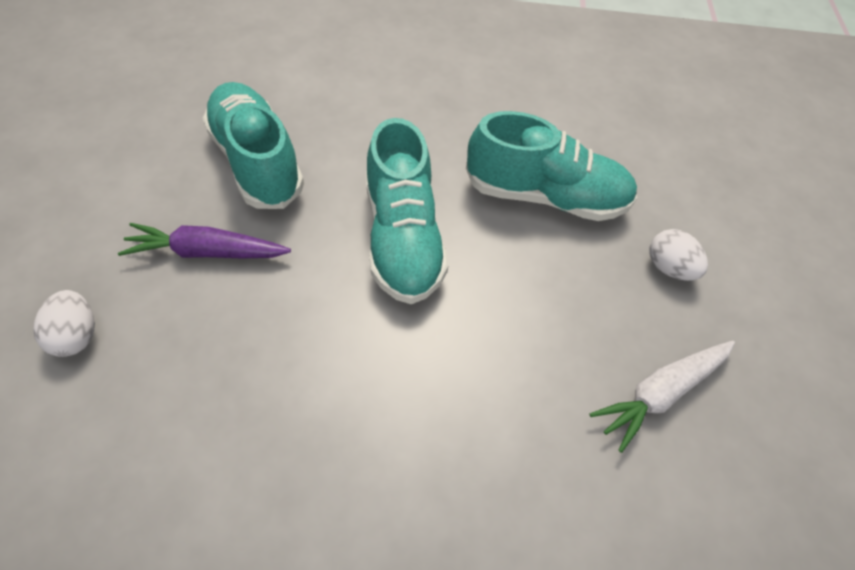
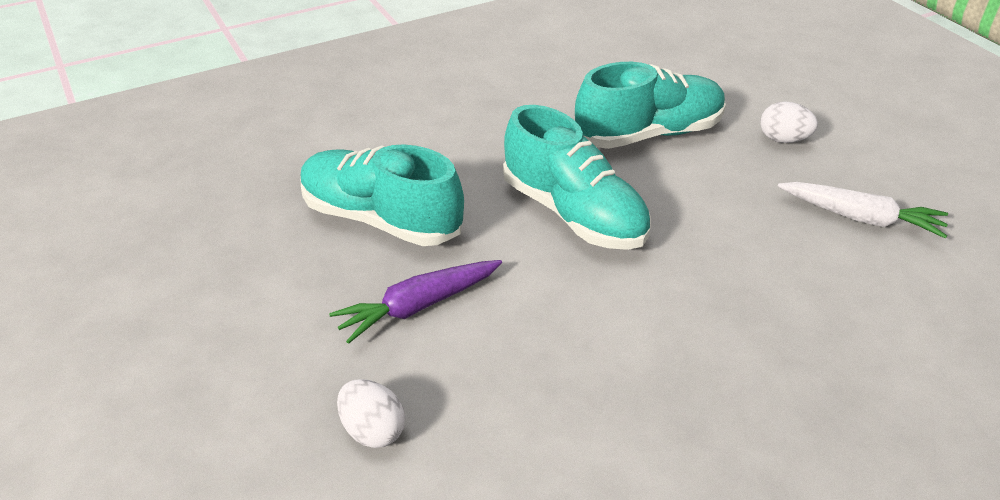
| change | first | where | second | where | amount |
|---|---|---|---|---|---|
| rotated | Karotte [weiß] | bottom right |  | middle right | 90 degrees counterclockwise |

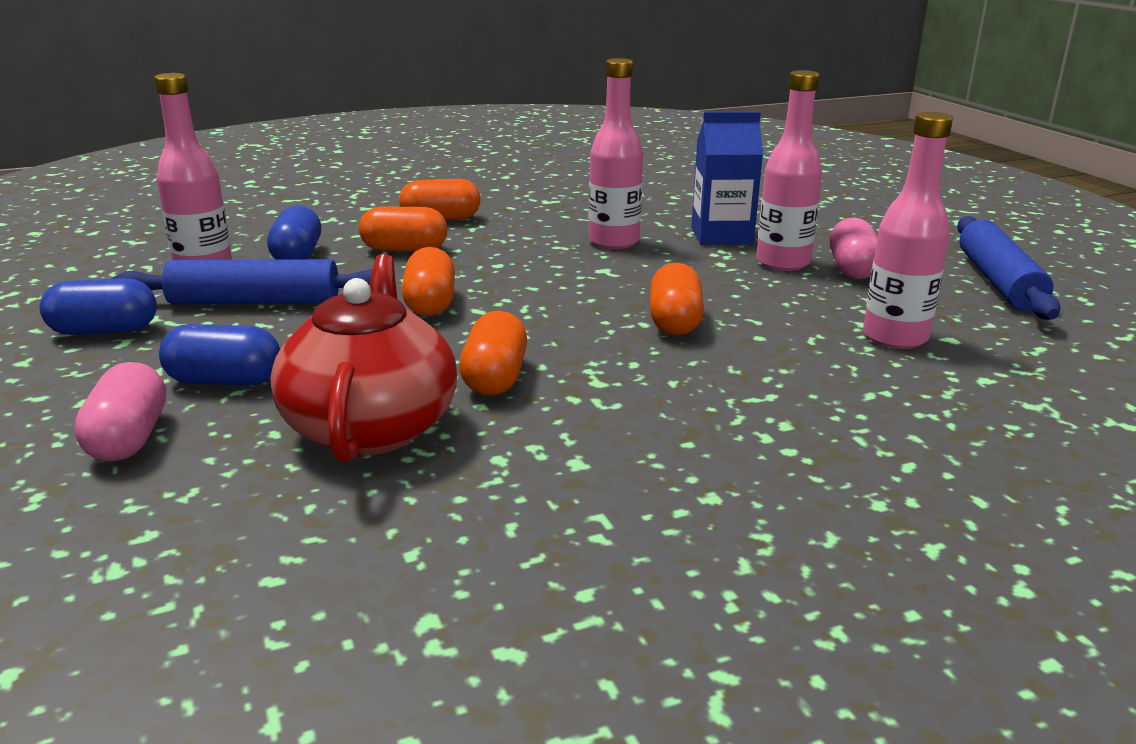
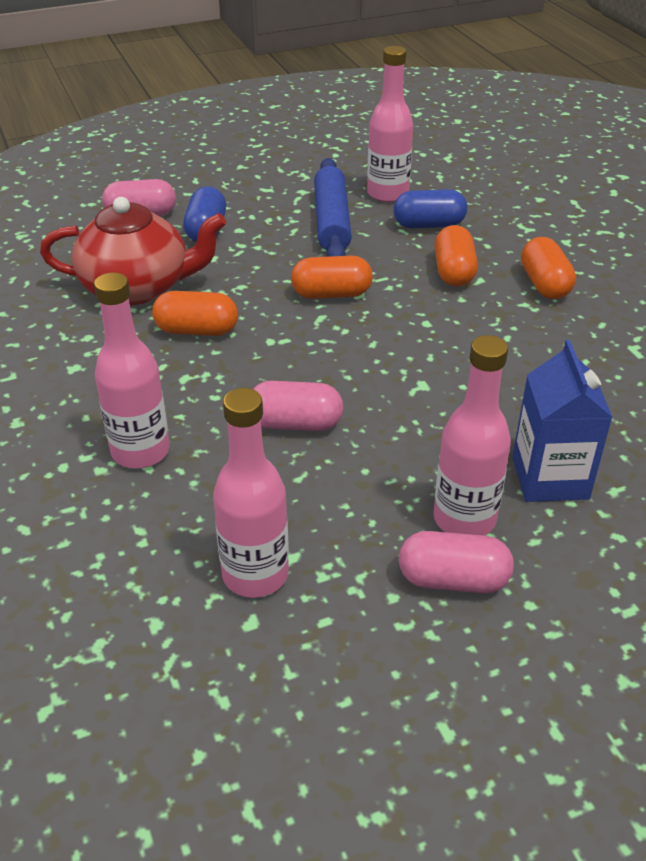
| change | first | where | second | where | amount |
|---|---|---|---|---|---|
| gone | Kapsel [blau] (no. 1 from left) | middle left |  |  |  |
| gone | Nudelholz [blau] (no. 2 from left) | middle right |  |  |  |
| shifted | Flasche [rosa] (no. 2 from left in the first image) | top centre | Flasche [rosa] (no. 1 from left) | middle left |  |
| repainted | Kapsel [orange] (no. 5 from left) | centre | Kapsel [rosa] (no. 2 from left) | centre |  |

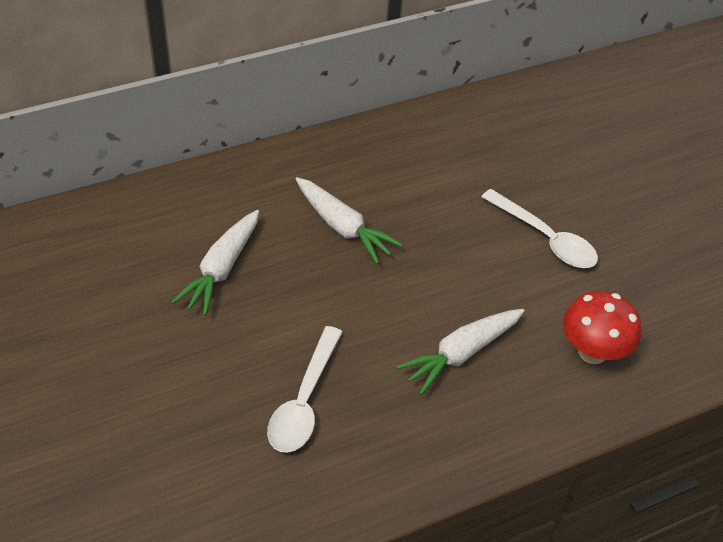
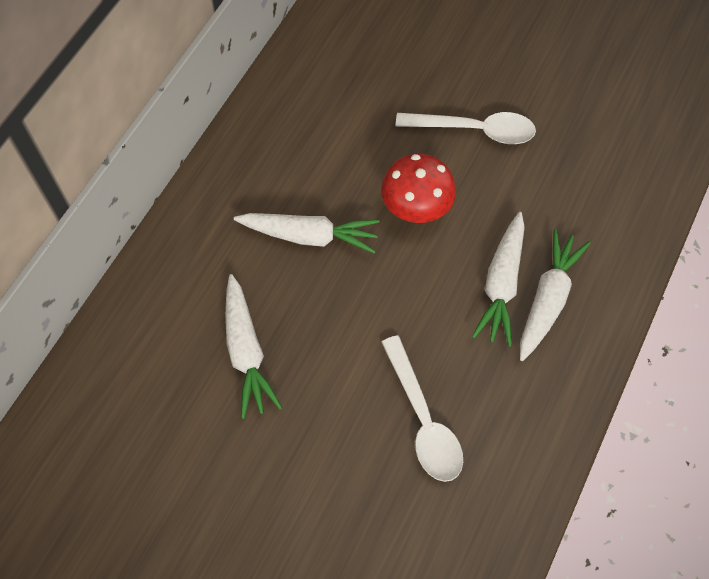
| change | first | where | second | where | amount |
|---|---|---|---|---|---|
| new |  |  | Karotte [weiß] (no. 4 from left) | middle right |  |
| shifted | Pilz [rot] | middle right |  | top centre |  |

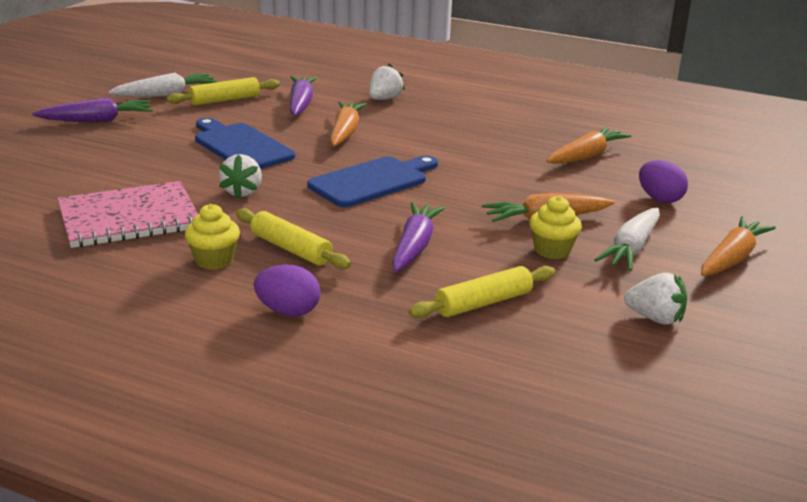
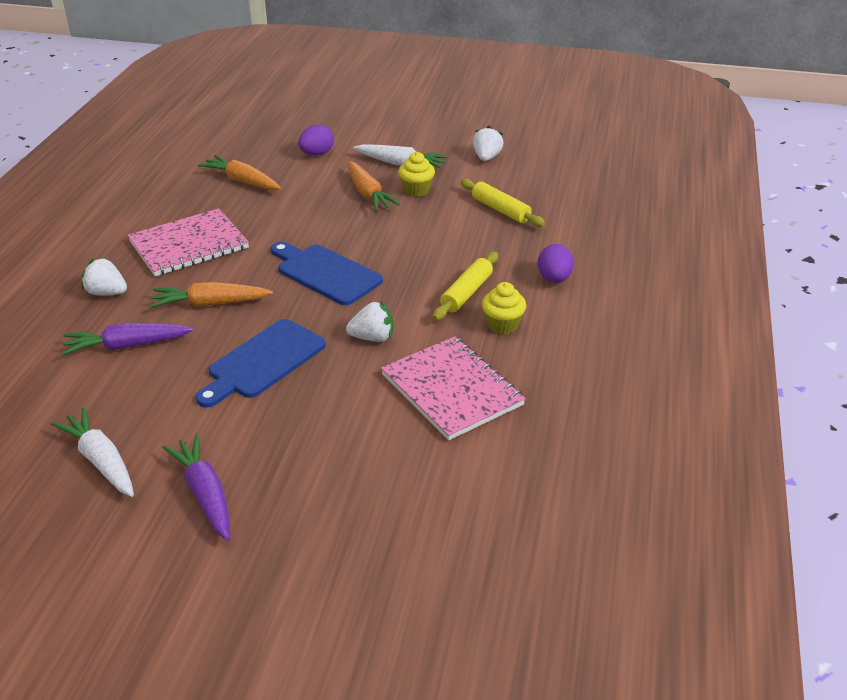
| change | first | where | second | where | amount |
|---|---|---|---|---|---|
| gone | Nudelholz [gelb] (no. 1 from left) | top left |  |  |  |
| gone | Karotte [lila] (no. 3 from left) | centre |  |  |  |
| gone | Karotte [orange] (no. 4 from left) | middle right |  |  |  |
| new |  |  | Notizbuch [rosa] (no. 1 from left) | middle left |  |

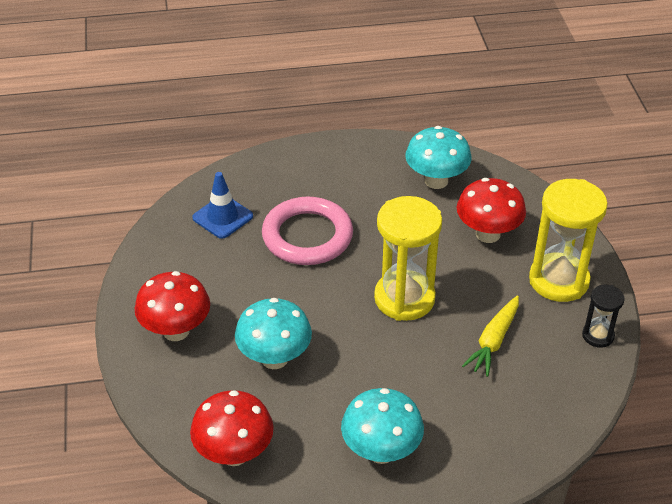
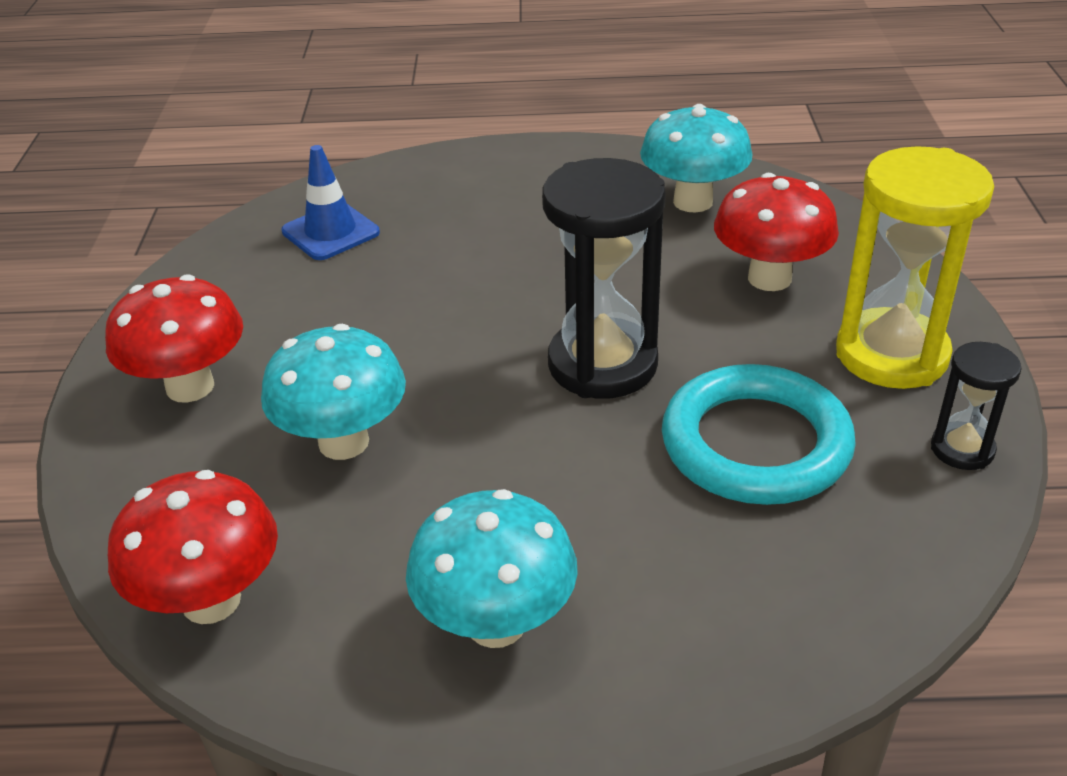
| change | first | where | second | where | amount |
|---|---|---|---|---|---|
| gone | Ring [rosa] | centre |  |  |  |
| swapped | Karotte [gelb] | bottom right | Ring [türkis] | middle right |  |
| repainted | Sanduhr [gelb] (no. 1 from left) | centre | Sanduhr [schwarz] (no. 1 from left) | centre |  |

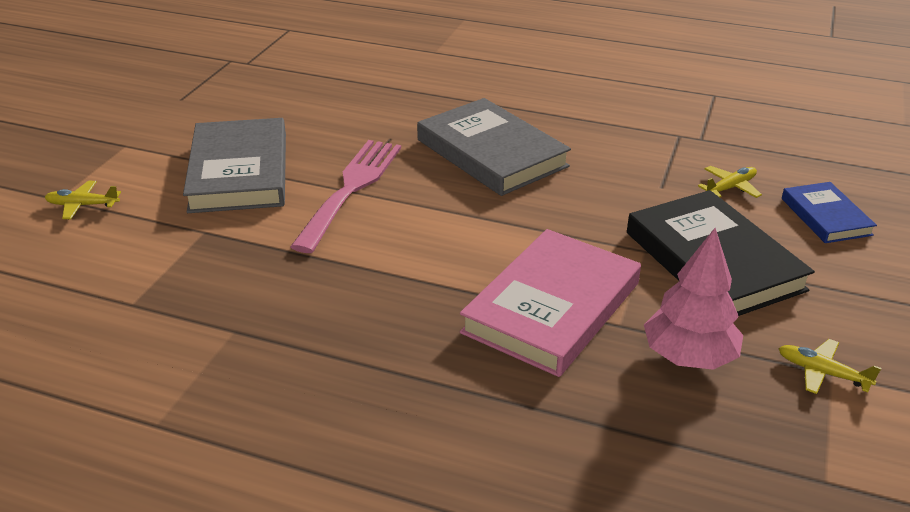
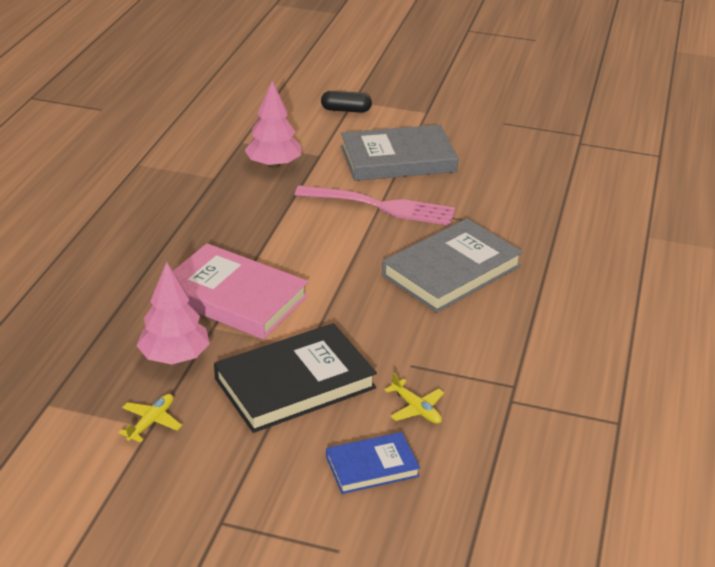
| change | first | where | second | where | amount |
|---|---|---|---|---|---|
| new |  |  | Baum [rosa] (no. 2 from left) | top centre |  |
| swapped | Flugzeug [gelb] (no. 1 from left) | middle left | Kapsel [schwarz] | top centre |  |

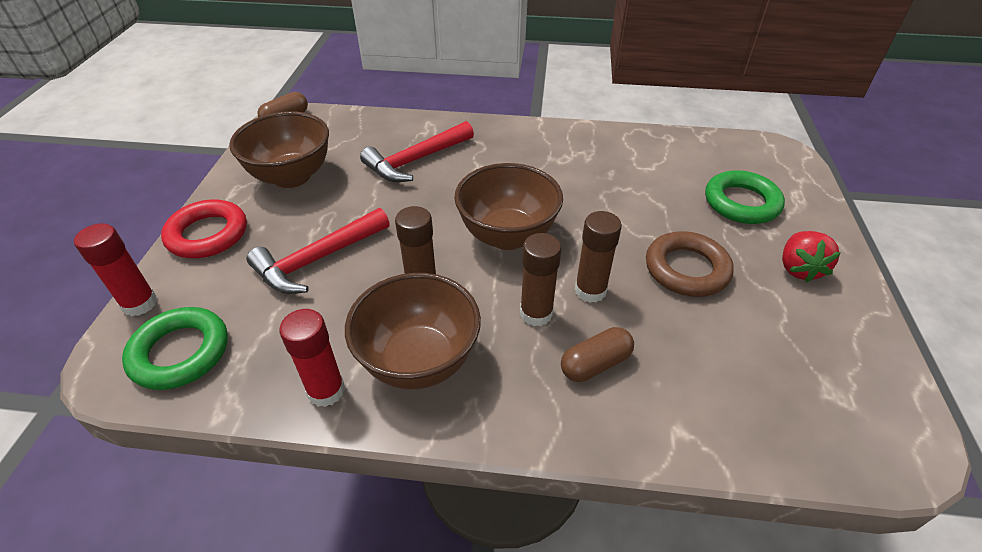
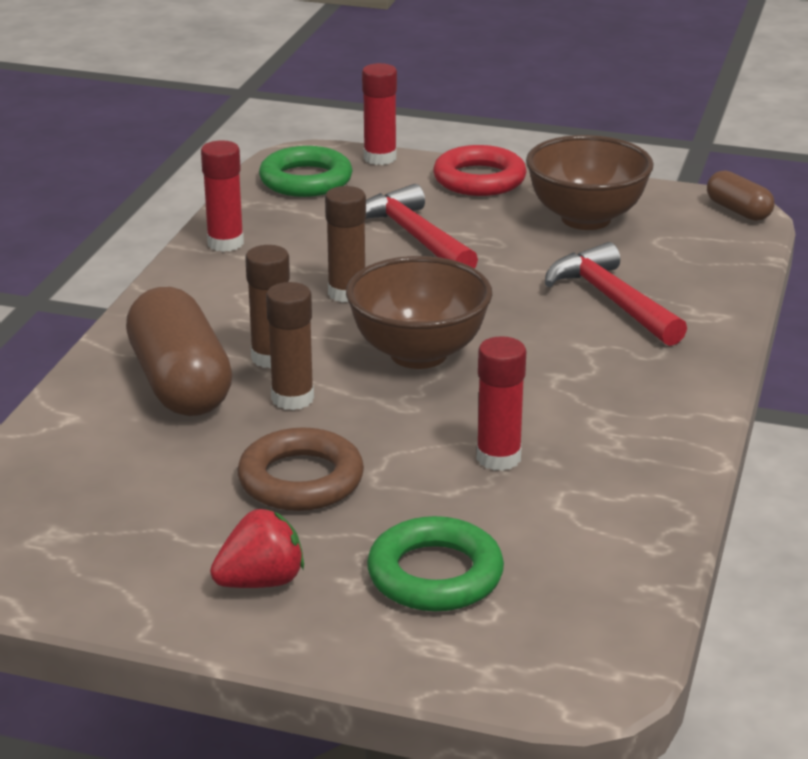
| change | first | where | second | where | amount |
|---|---|---|---|---|---|
| gone | Schüssel [braun] (no. 2 from left) | centre |  |  |  |
| new |  |  | Klebestift [rot] (no. 3 from left) | centre |  |
| rotated | Erdbeere [rot] | middle right |  | bottom left | 135 degrees clockwise |
| scaled | Kapsel [braun] (no. 2 from left in the first image) | centre | Kapsel [braun] (no. 1 from left) | middle left | x1.93 |

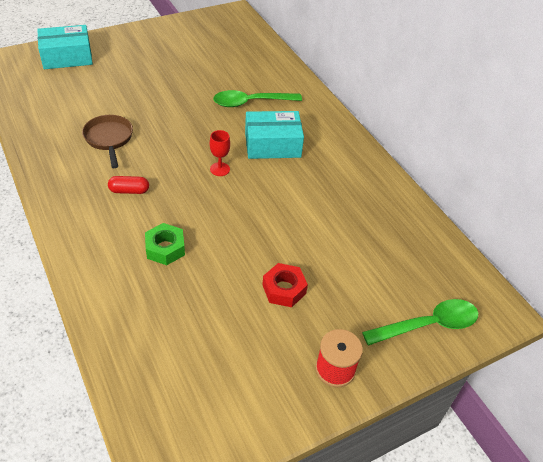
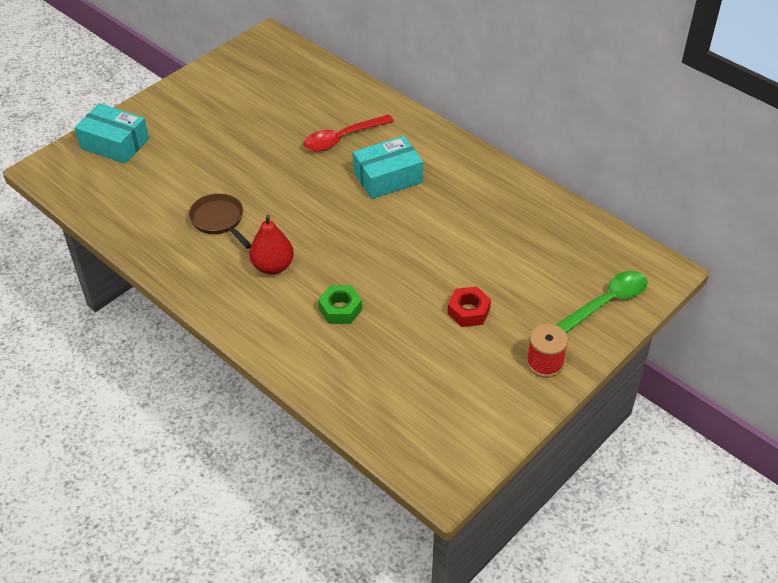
| change | first | where | second | where | amount |
|---|---|---|---|---|---|
| gone | Kelch [rot] | top centre |  |  |  |
| swapped | Kapsel [rot] | middle left | Birne [rot] | centre |  |
| repainted | Löffel [grün] (no. 1 from left) | top centre | Löffel [rot] | top centre |  |
| rotated | Schachtel [türkis] (no. 1 from left) | top left |  | top left | 60 degrees clockwise |

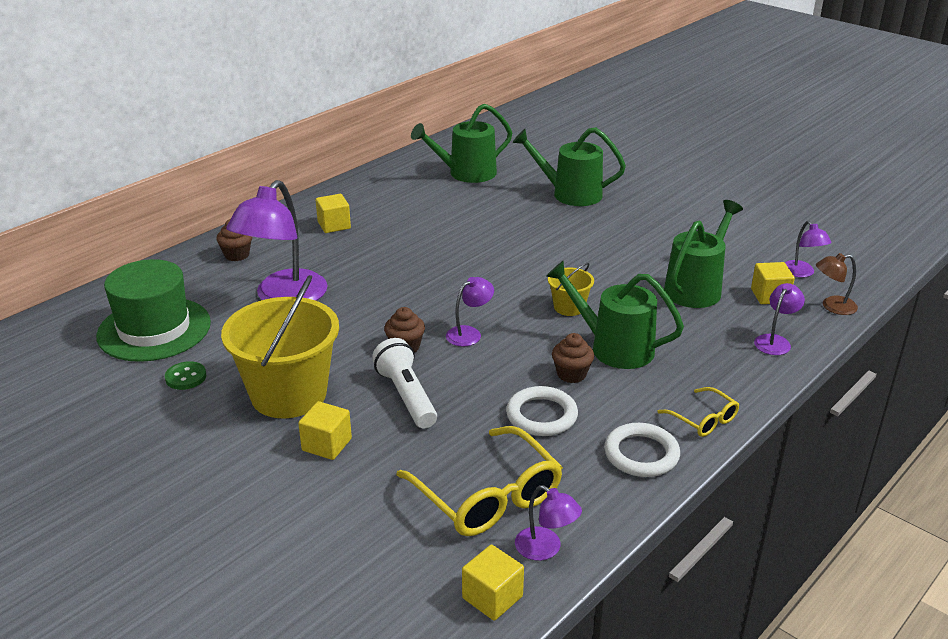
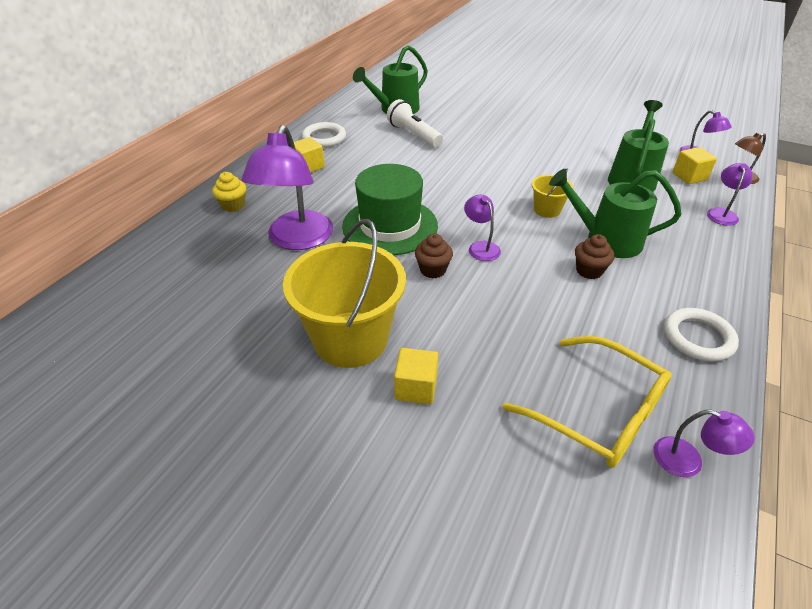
| change | first | where | second | where | amount |
|---|---|---|---|---|---|
| gone | Knopf [grün] | middle left |  |  |  |
| gone | Kubus [gelb] (no. 3 from left) | bottom centre |  |  |  |
| gone | Gießkanne [grün] (no. 2 from left) | top centre |  |  |  |
| gone | Brille [gelb] (no. 2 from left) | middle right |  |  |  |
| shifted | Hut [grün] | middle left |  | centre |  |
| shifted | Taschenlampe [weiß] | centre |  | top centre |  |
| shifted | Ring [weiß] (no. 1 from left) | centre |  | top centre |  |
| repainted | Muffin [braun] (no. 1 from left) | middle left | Muffin [gelb] | top left |  |
| rotated | Lampe [lila] (no. 2 from left) | centre |  | centre | 60 degrees counterclockwise |

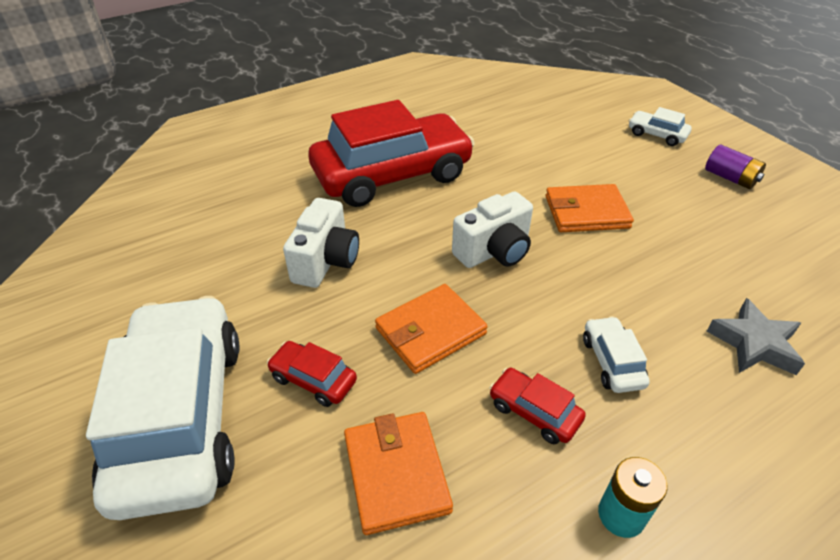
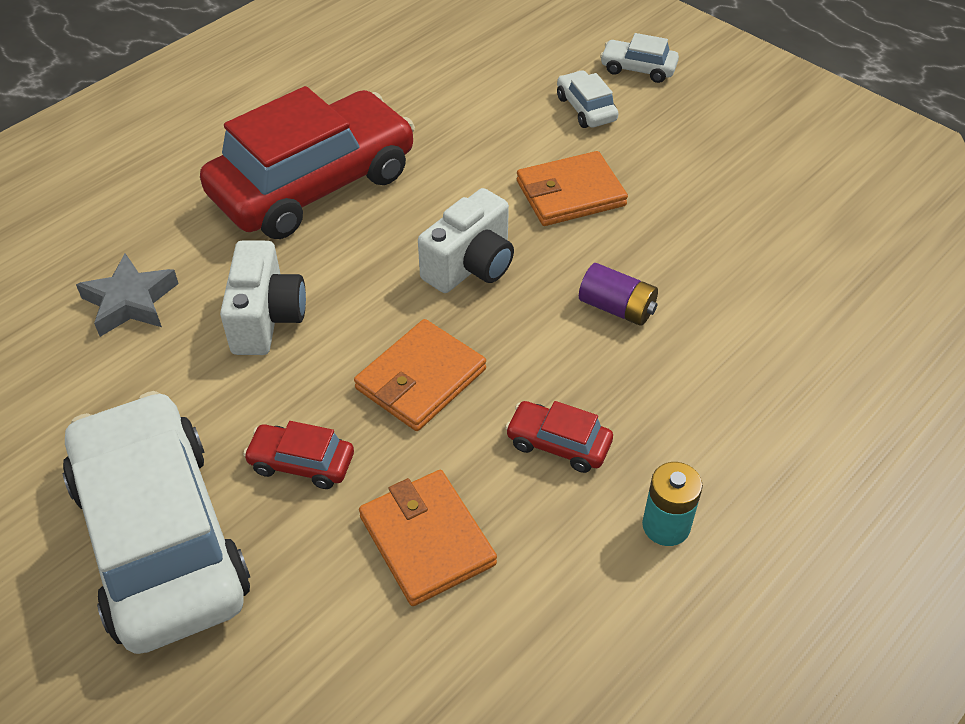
| change | first | where | second | where | amount |
|---|---|---|---|---|---|
| shifted | Auto [weiß] (no. 2 from left) | middle right |  | top centre |  |
| shifted | Batterie [lila] | top right |  | centre |  |
| shifted | Stern [grau] | middle right |  | middle left |  |

